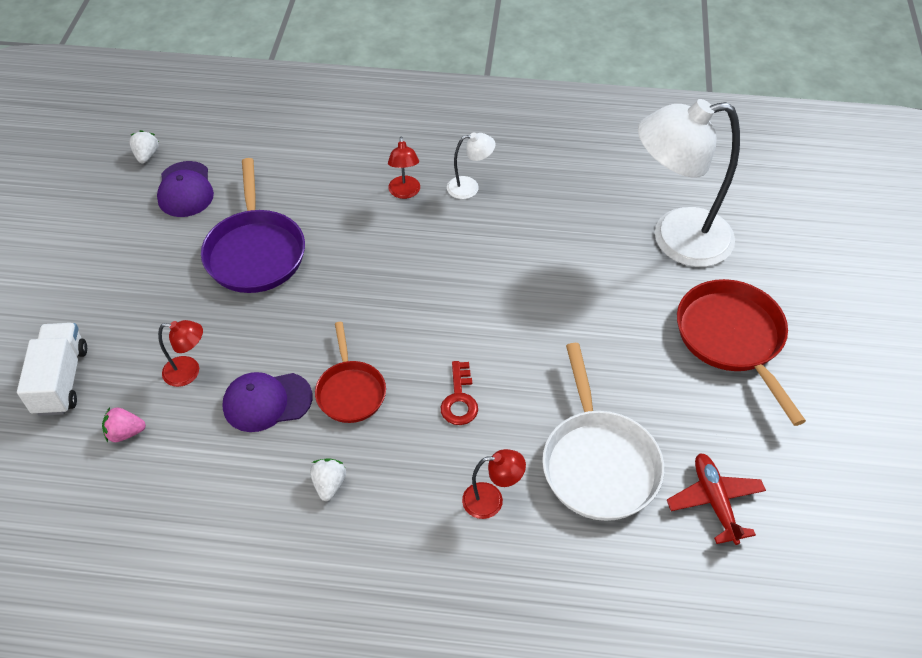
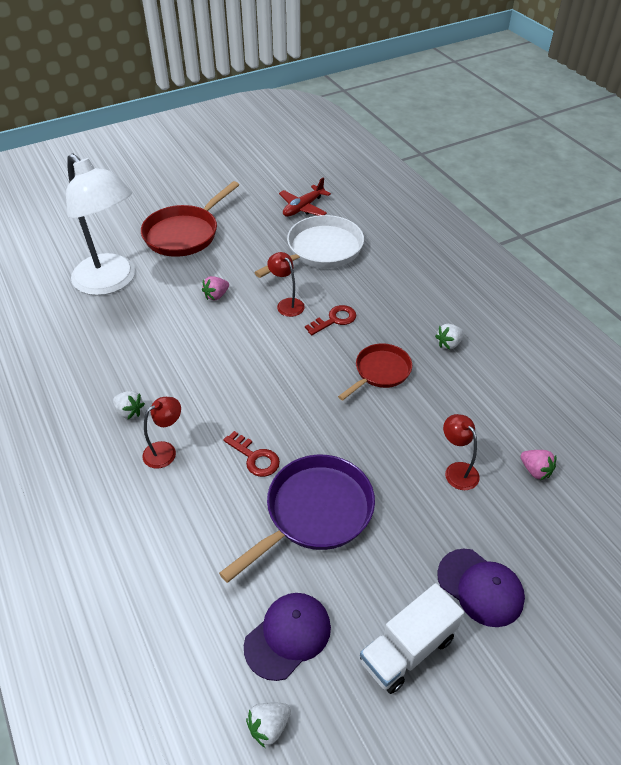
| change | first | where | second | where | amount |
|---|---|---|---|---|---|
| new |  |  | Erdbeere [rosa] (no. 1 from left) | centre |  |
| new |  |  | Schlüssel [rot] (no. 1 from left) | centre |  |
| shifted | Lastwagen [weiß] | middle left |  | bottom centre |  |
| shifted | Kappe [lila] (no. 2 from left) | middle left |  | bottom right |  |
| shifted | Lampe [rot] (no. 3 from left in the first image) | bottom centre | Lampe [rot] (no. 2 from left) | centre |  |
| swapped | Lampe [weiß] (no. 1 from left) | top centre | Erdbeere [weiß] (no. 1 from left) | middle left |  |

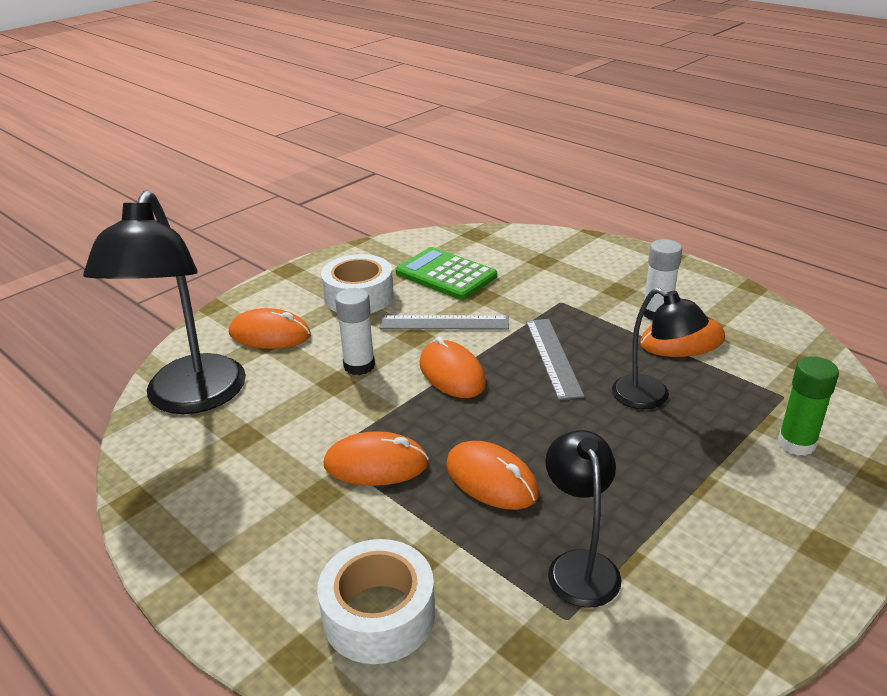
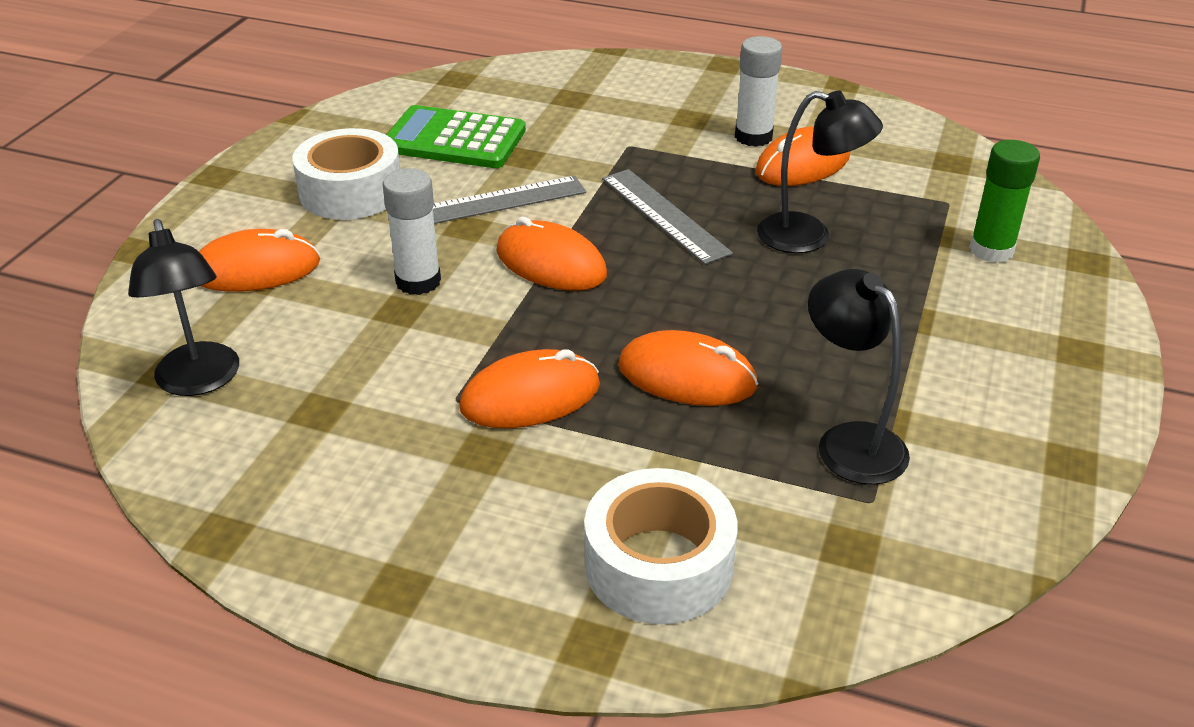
| change | first | where | second | where | amount |
|---|---|---|---|---|---|
| scaled | Lampe [schwarz] (no. 1 from left) | middle left |  | middle left | x0.56 |

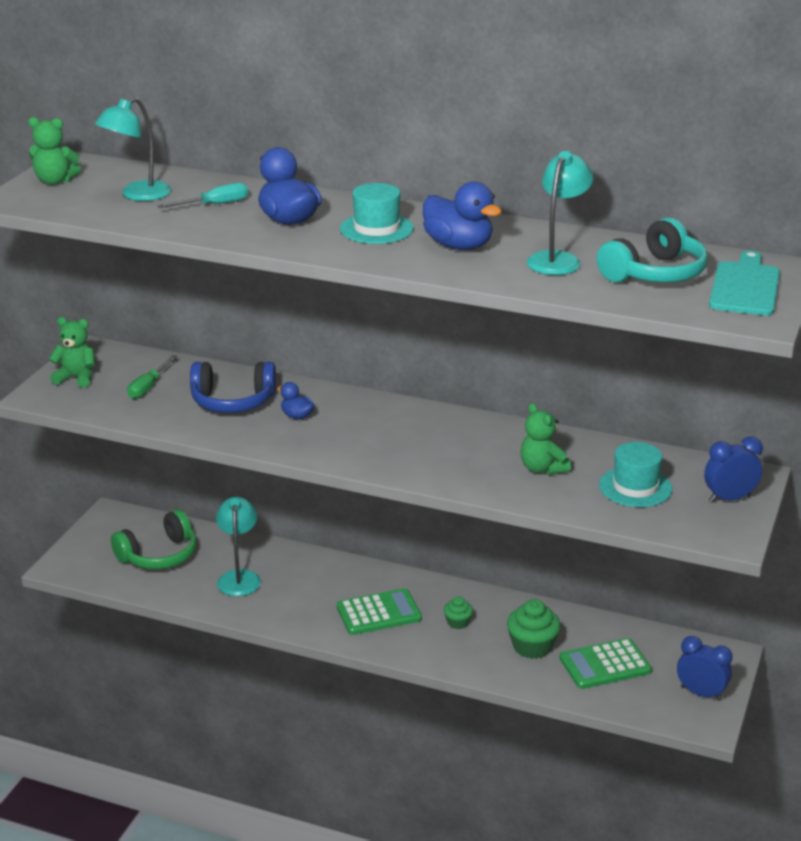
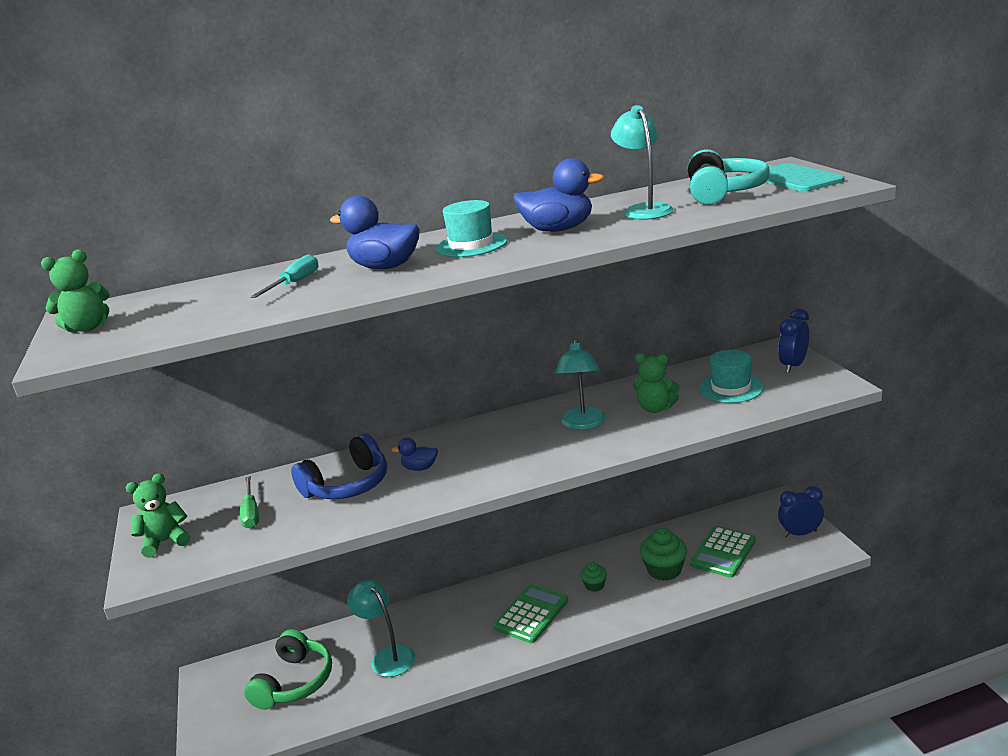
| change | first | where | second | where | amount |
|---|---|---|---|---|---|
| shifted | Lampe [türkis] (no. 1 from left in the first image) | top left | Lampe [türkis] (no. 2 from left) | centre |  |

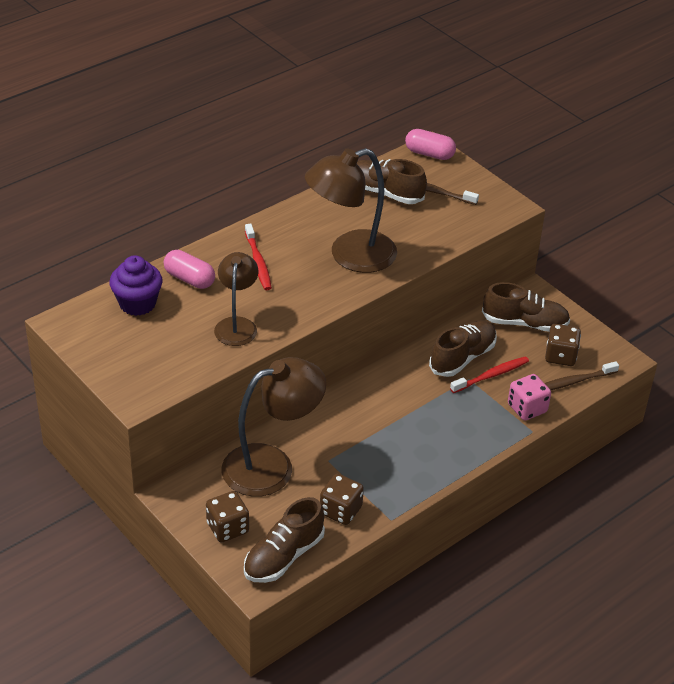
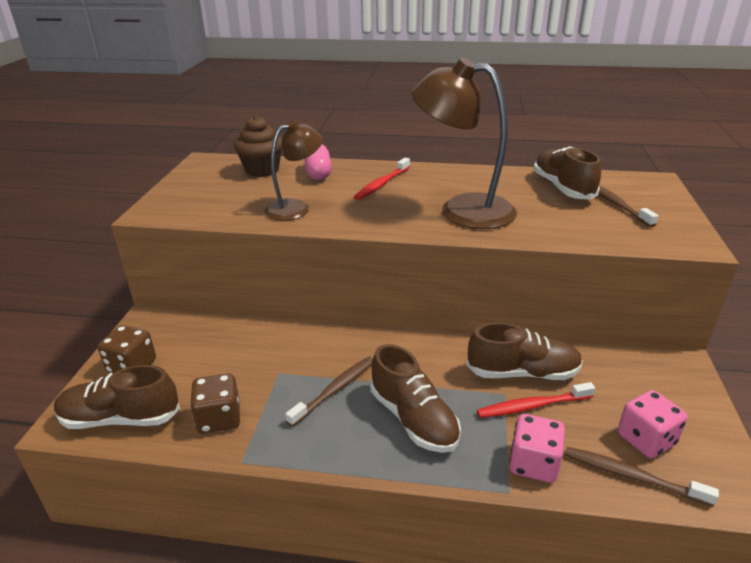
| change | first | where | second | where | amount |
|---|---|---|---|---|---|
| gone | Lampe [braun] (no. 2 from left) | centre |  |  |  |
| gone | Kapsel [rosa] (no. 2 from left) | top centre |  |  |  |
| new |  |  | Zahnbürste [braun] (no. 1 from left) | bottom centre |  |
| shifted | Schuh [braun] (no. 4 from left in the first image) | middle right | Schuh [braun] (no. 2 from left) | bottom centre |  |
| repainted | Muffin [lila] | middle left | Muffin [braun] | top centre |  |
| repainted | Spielwürfel [braun] (no. 3 from left) | middle right | Spielwürfel [rosa] (no. 2 from left) | bottom right |  |
| rotated | Zahnbürste [rot] (no. 2 from left) | middle right |  | bottom right | 150 degrees clockwise |

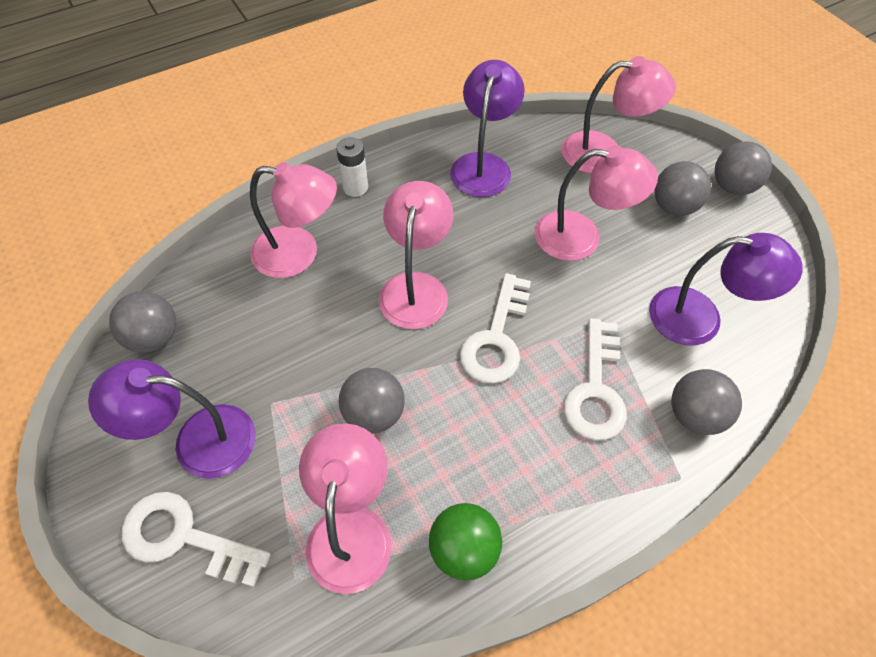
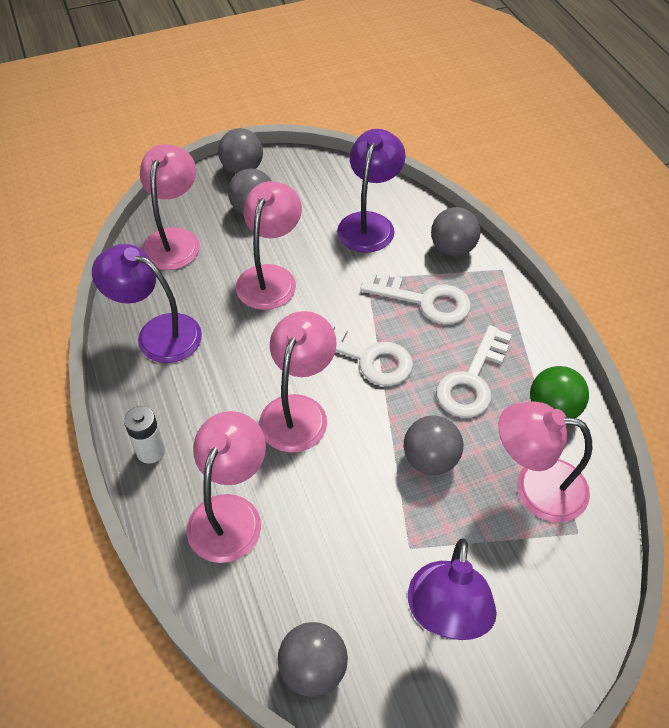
| change | first | where | second | where | amount |
|---|---|---|---|---|---|
| shifted | Schlüssel [weiß] (no. 1 from left in the first image) | bottom left | Schlüssel [weiß] (no. 3 from left) | middle right |  |
| rotated | Lampe [rosa] (no. 3 from left in the first image) | centre | Lampe [rosa] (no. 4 from left) | centre | 90 degrees clockwise |

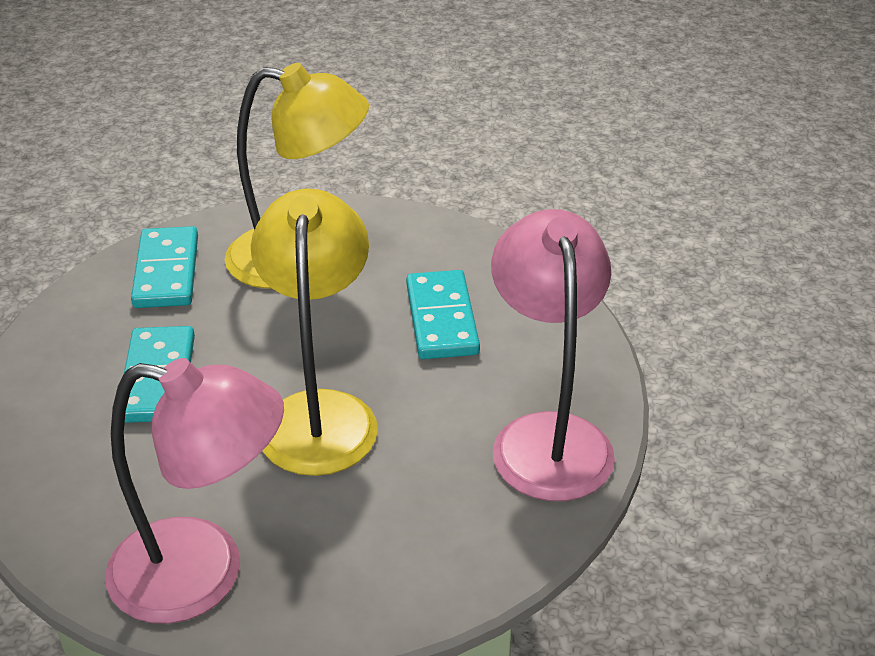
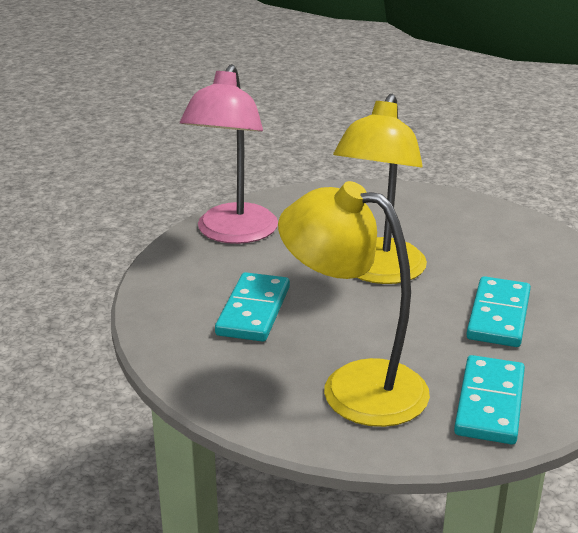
| change | first | where | second | where | amount |
|---|---|---|---|---|---|
| gone | Lampe [rosa] (no. 1 from left) | bottom left |  |  |  |

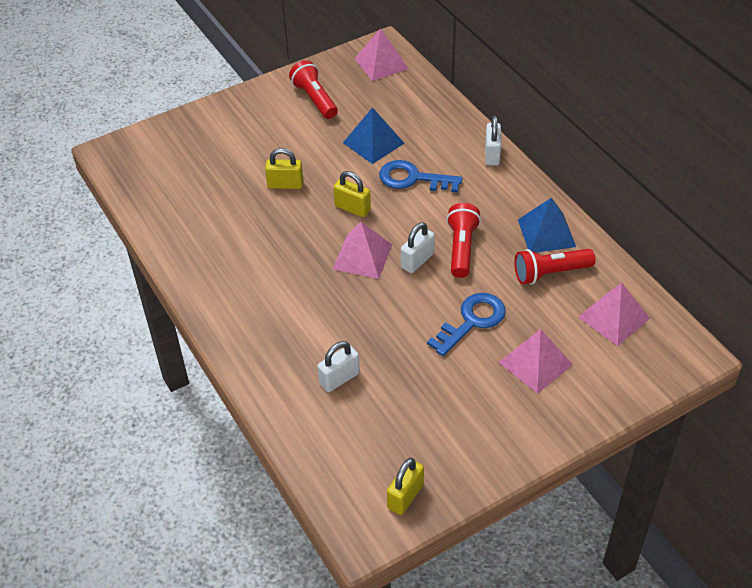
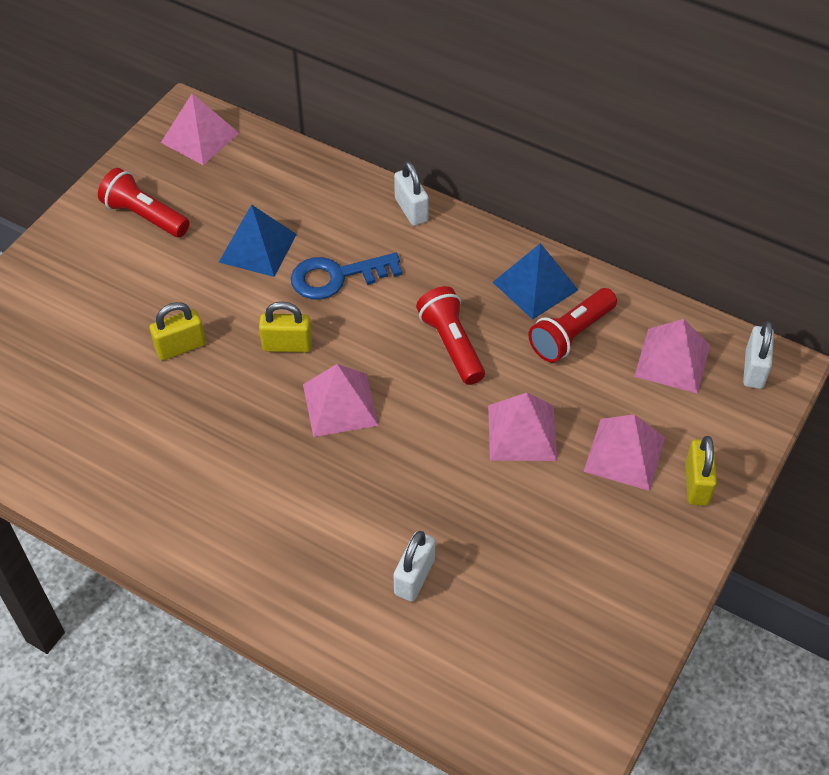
| change | first | where | second | where | amount |
|---|---|---|---|---|---|
| shifted | Vorhängeschloss [gelb] (no. 3 from left) | bottom centre |  | middle right |  |
| shifted | Vorhängeschloss [weiß] (no. 2 from left in the first image) | centre | Vorhängeschloss [weiß] (no. 3 from left) | middle right |  |
| swapped | Schlüssel [blau] (no. 2 from left) | centre | Pyramide [rosa] (no. 3 from left) | centre |  |

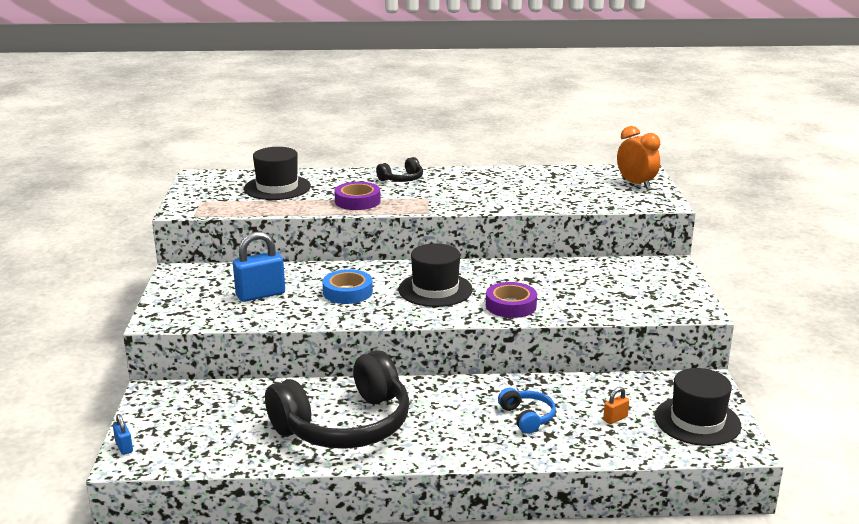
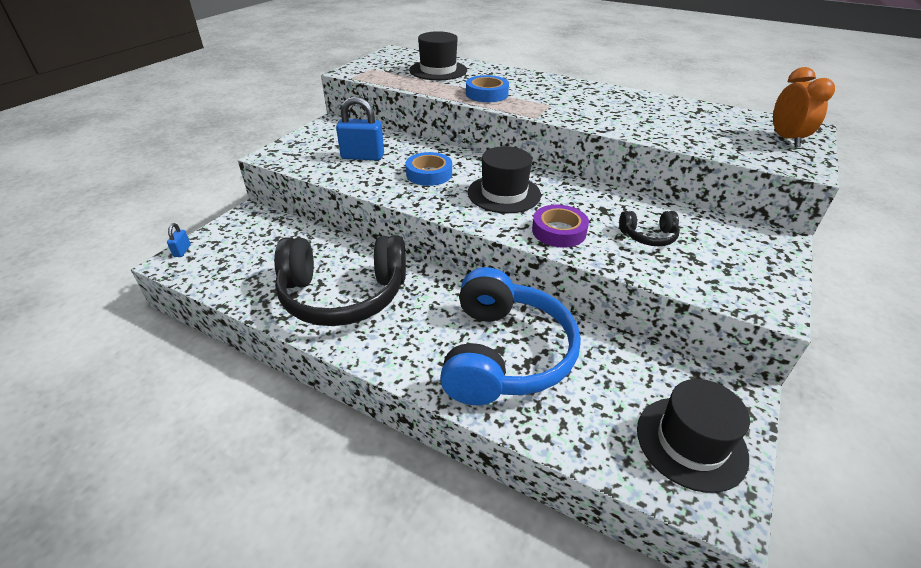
| change | first | where | second | where | amount |
|---|---|---|---|---|---|
| gone | Vorhängeschloss [orange] | bottom right |  |  |  |
| shifted | Kopfhörer [schwarz] (no. 2 from left) | top centre |  | middle right |  |
| repainted | Klebeband [lila] (no. 1 from left) | centre | Klebeband [blau] (no. 2 from left) | top centre |  |
| scaled | Kopfhörer [blau] | bottom centre |  | centre | x2.34 |

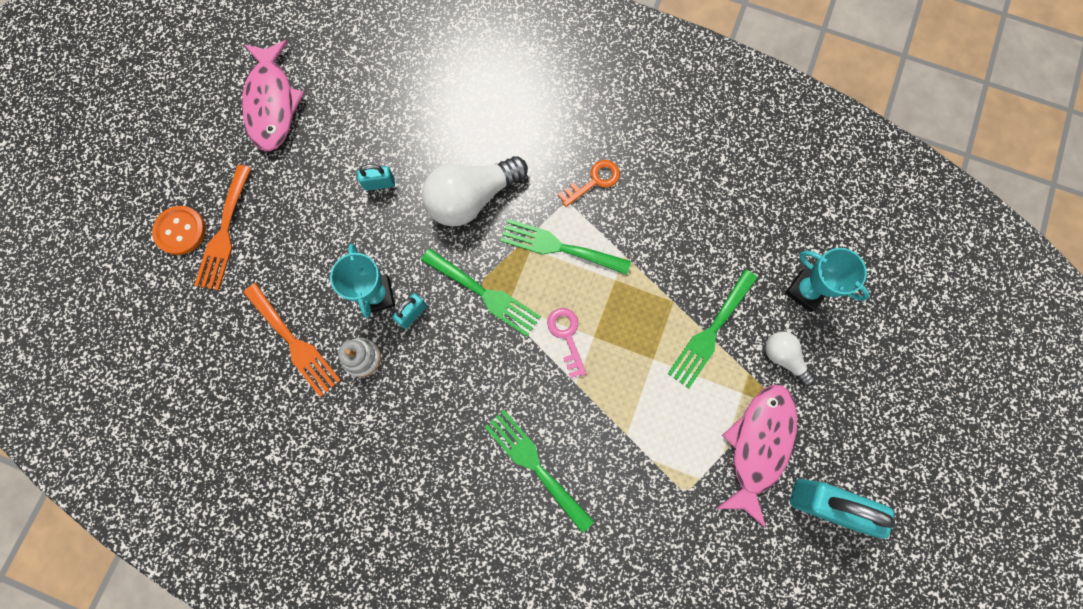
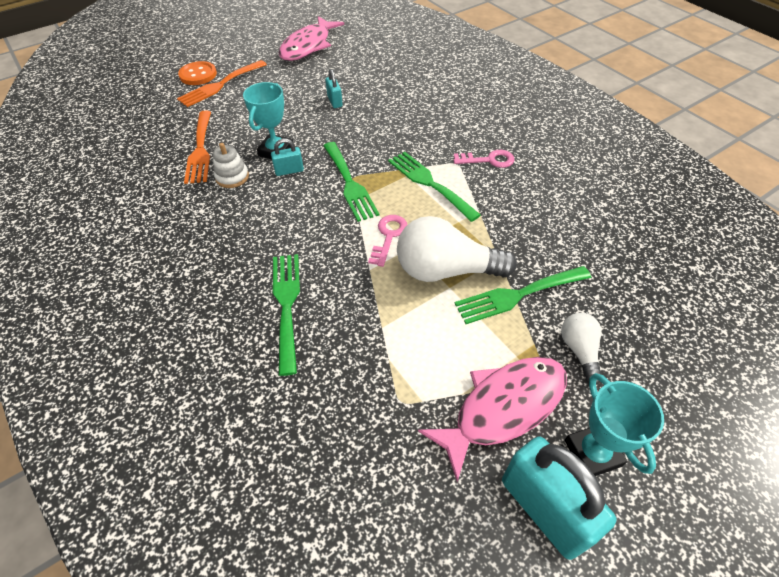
| change | first | where | second | where | amount |
|---|---|---|---|---|---|
| shifted | Glühbirne [weiß] (no. 1 from left) | top centre |  | centre |  |
| shifted | Pokal [türkis] (no. 2 from left) | middle right |  | bottom right |  |
| repainted | Schlüssel [orange] | top centre | Schlüssel [rosa] (no. 2 from left) | top centre |  |
| rotated | Vorhängeschloss [türkis] (no. 1 from left in the first image) | top centre | Vorhängeschloss [türkis] (no. 2 from left) | top centre | 45 degrees clockwise |

